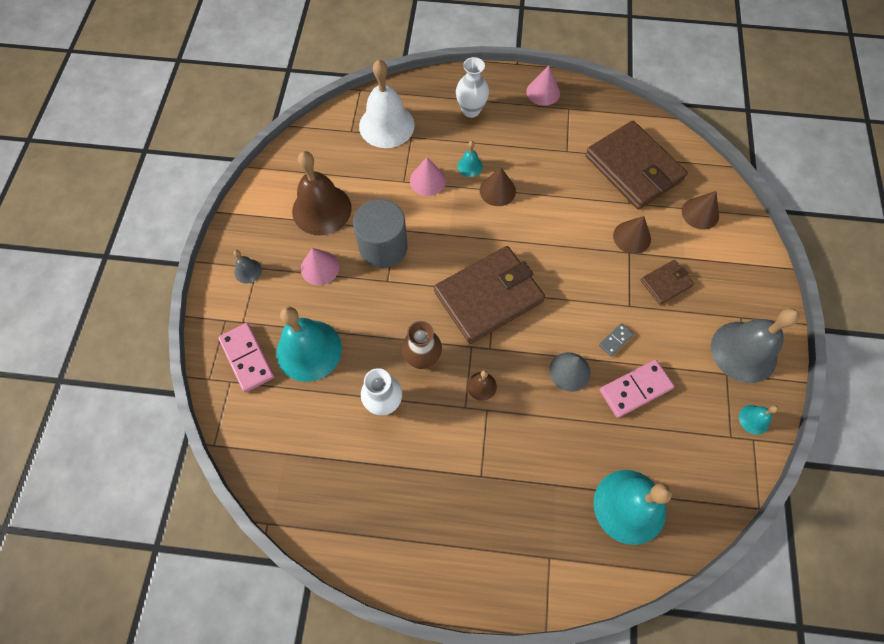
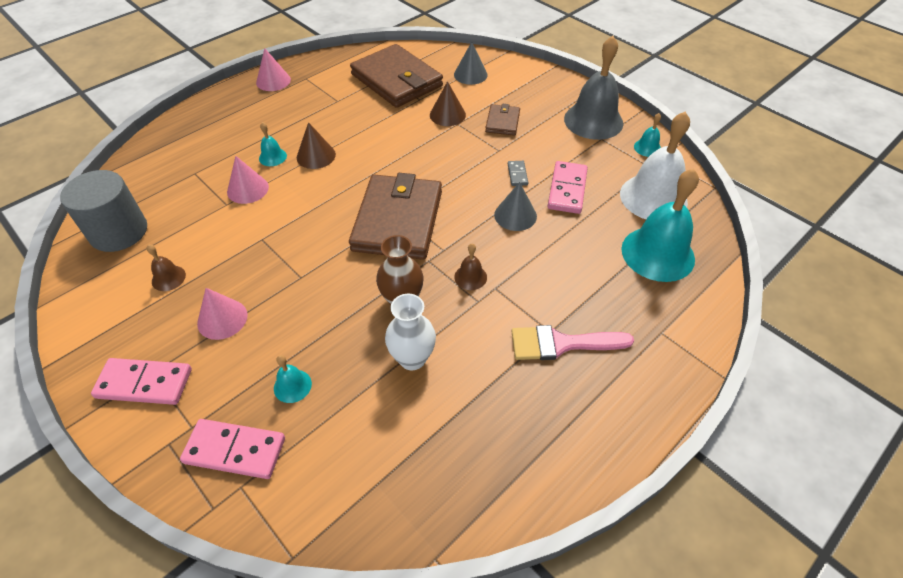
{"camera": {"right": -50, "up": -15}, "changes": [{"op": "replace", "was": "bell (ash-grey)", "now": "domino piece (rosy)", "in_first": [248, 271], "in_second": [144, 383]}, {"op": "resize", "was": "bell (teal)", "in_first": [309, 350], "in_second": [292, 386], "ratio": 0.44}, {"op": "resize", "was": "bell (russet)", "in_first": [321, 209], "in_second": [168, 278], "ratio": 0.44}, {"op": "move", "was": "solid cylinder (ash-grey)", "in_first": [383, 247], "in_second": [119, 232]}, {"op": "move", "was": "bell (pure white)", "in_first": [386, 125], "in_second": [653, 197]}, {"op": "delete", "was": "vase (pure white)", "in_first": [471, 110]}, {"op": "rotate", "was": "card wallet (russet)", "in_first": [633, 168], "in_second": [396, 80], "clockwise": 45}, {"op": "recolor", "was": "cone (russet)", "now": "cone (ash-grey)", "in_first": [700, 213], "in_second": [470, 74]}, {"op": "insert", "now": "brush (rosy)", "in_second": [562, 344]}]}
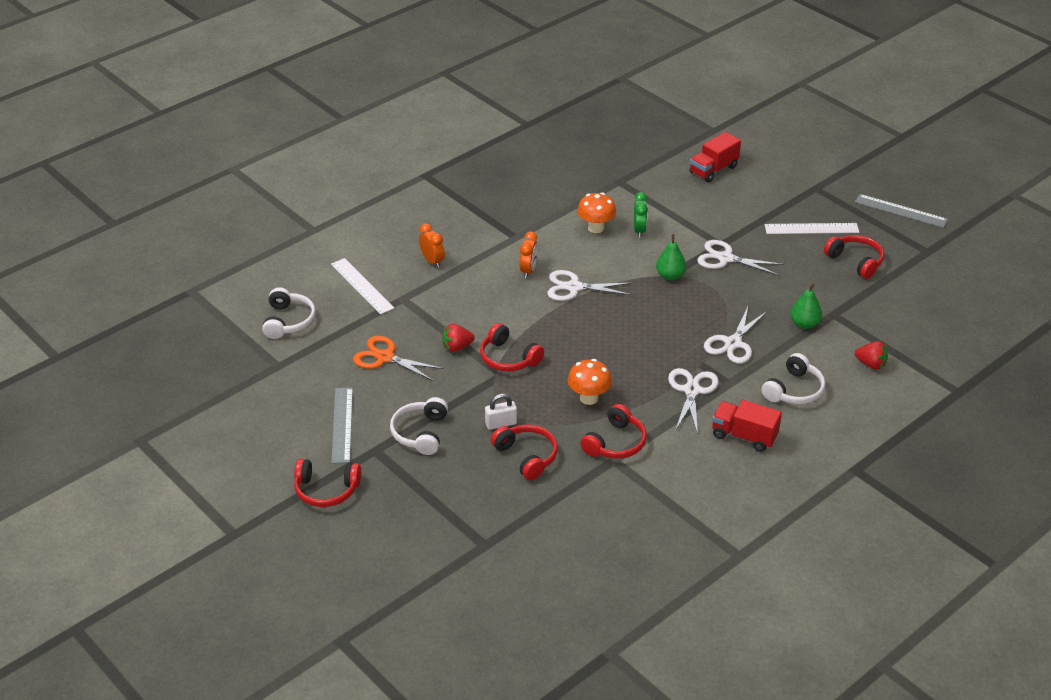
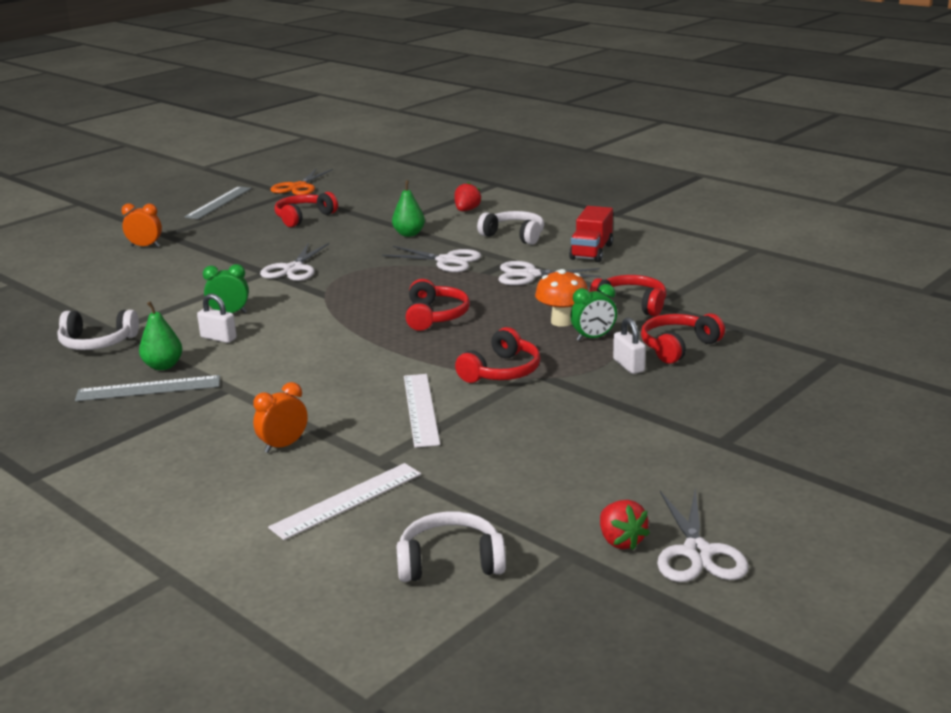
{"camera": {"right": -95, "up": -15}, "changes": [{"op": "move", "was": "headset (crimson)", "in_first": [326, 490], "in_second": [435, 316]}, {"op": "move", "was": "measuring stick (ash-grey)", "in_first": [342, 425], "in_second": [148, 388]}, {"op": "move", "was": "pair of scissors (orange-coloured)", "in_first": [385, 357], "in_second": [298, 187]}, {"op": "move", "was": "headset (pure white)", "in_first": [420, 433], "in_second": [97, 342]}, {"op": "move", "was": "toy strawberry (crimson)", "in_first": [457, 347], "in_second": [621, 541]}, {"op": "move", "was": "clock (orange-coloured)", "in_first": [528, 270], "in_second": [145, 246]}, {"op": "move", "was": "pair of scissors (pure white)", "in_first": [574, 287], "in_second": [697, 553]}, {"op": "replace", "was": "fungus (orange-coloured)", "now": "padlock (pure white)", "in_first": [596, 228], "in_second": [218, 338]}, {"op": "move", "was": "pear (green)", "in_first": [670, 276], "in_second": [163, 366]}, {"op": "delete", "was": "lorry (crimson)", "in_first": [713, 170]}, {"op": "move", "was": "measuring stick (pure white)", "in_first": [811, 229], "in_second": [421, 409]}, {"op": "insert", "now": "clock (green)", "in_second": [593, 338]}]}
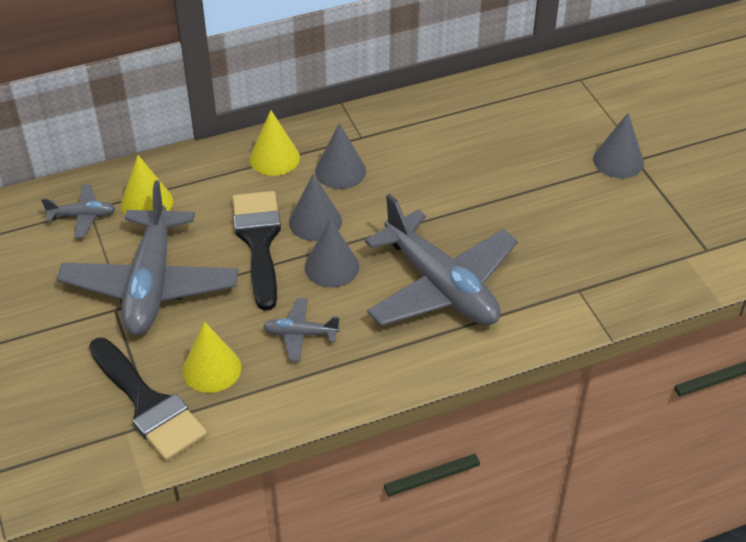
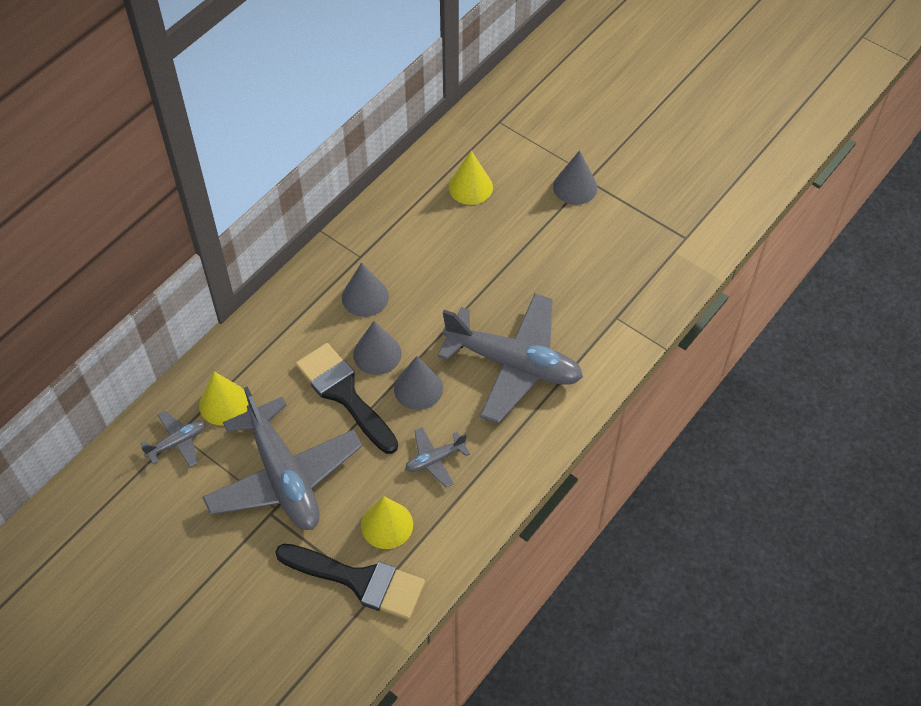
{"camera": {"right": -30, "up": 10}, "changes": [{"op": "move", "was": "cone (yellow)", "in_first": [274, 158], "in_second": [470, 187]}]}
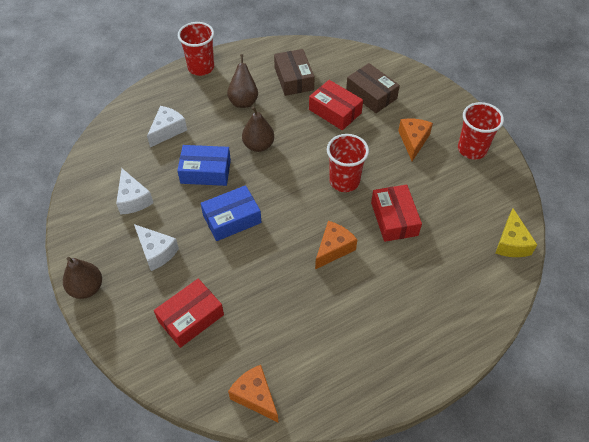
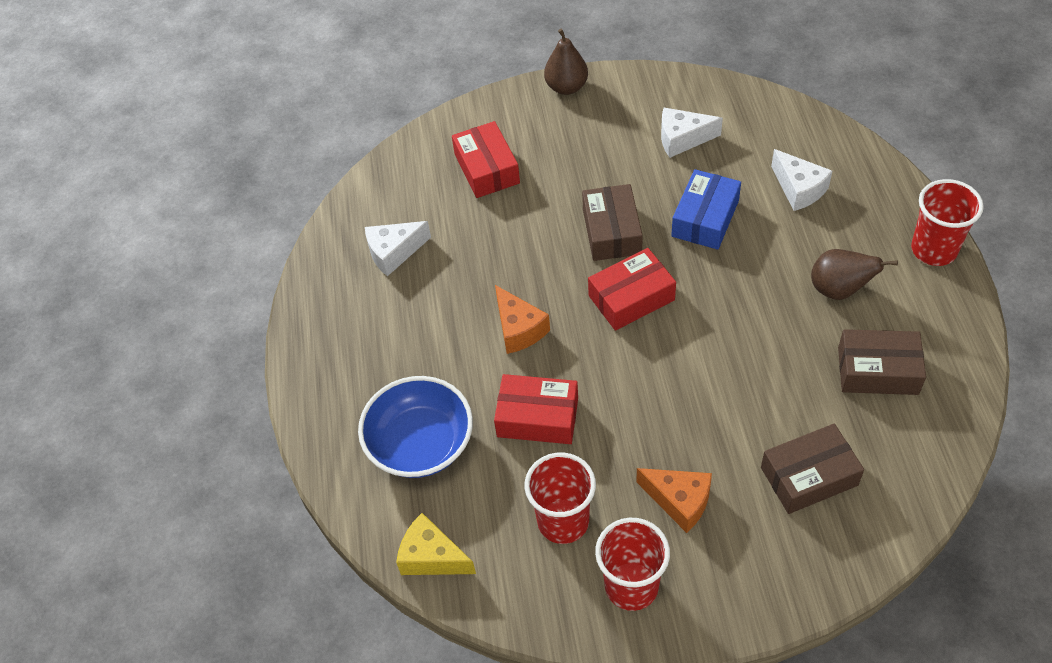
{"camera": {"right": 115, "up": 0}, "changes": [{"op": "move", "was": "cheese wedge (pure white)", "in_first": [156, 252], "in_second": [394, 252]}, {"op": "recolor", "was": "parcel (cobalt)", "now": "parcel (russet)", "in_first": [232, 219], "in_second": [612, 231]}, {"op": "delete", "was": "cheese wedge (orange-coloured)", "in_first": [255, 396]}, {"op": "delete", "was": "pear (russet)", "in_first": [258, 145]}, {"op": "move", "was": "parcel (crimson)", "in_first": [335, 111], "in_second": [631, 298]}, {"op": "move", "was": "tumbler (crimson)", "in_first": [344, 181], "in_second": [563, 521]}, {"op": "insert", "now": "deep dish (cobalt)", "in_second": [420, 444]}]}
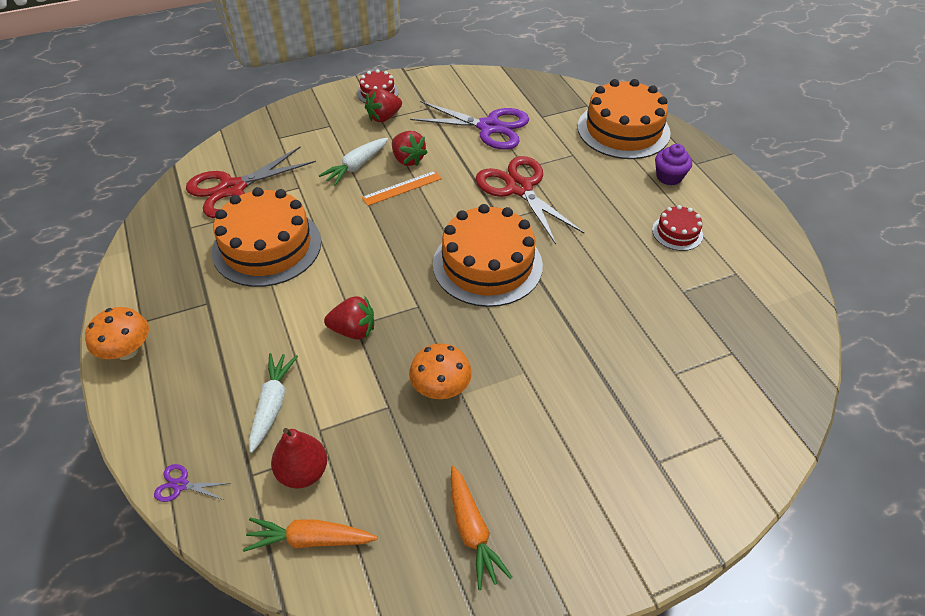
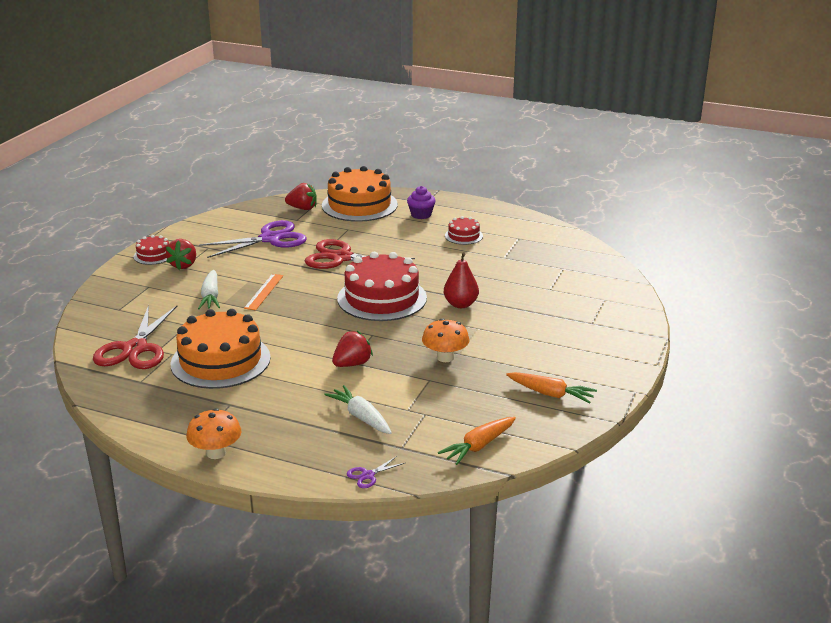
{"camera": {"right": -45, "up": -20}, "changes": [{"op": "move", "was": "pear (crimson)", "in_first": [303, 472], "in_second": [460, 304]}, {"op": "move", "was": "toy strawberry (crimson)", "in_first": [408, 159], "in_second": [303, 208]}, {"op": "recolor", "was": "cake (orange-coloured)", "now": "cake (crimson)", "in_first": [487, 264], "in_second": [382, 298]}]}
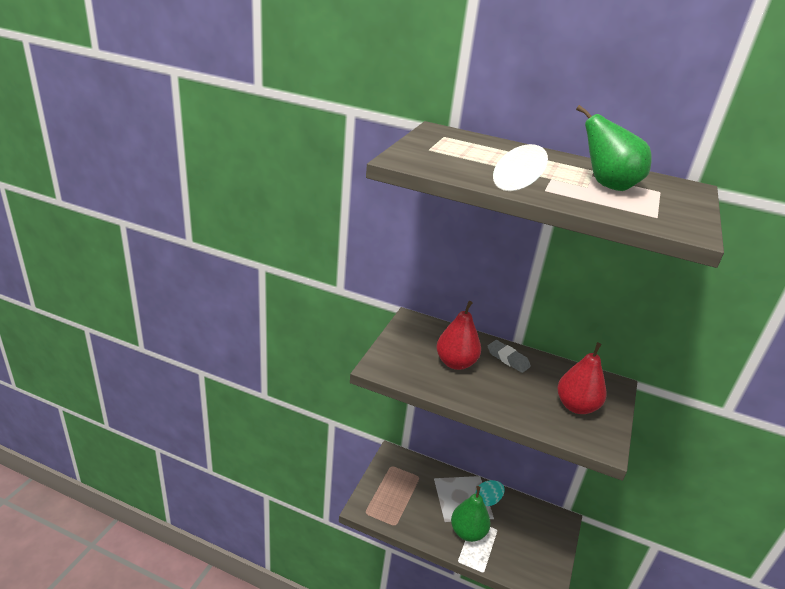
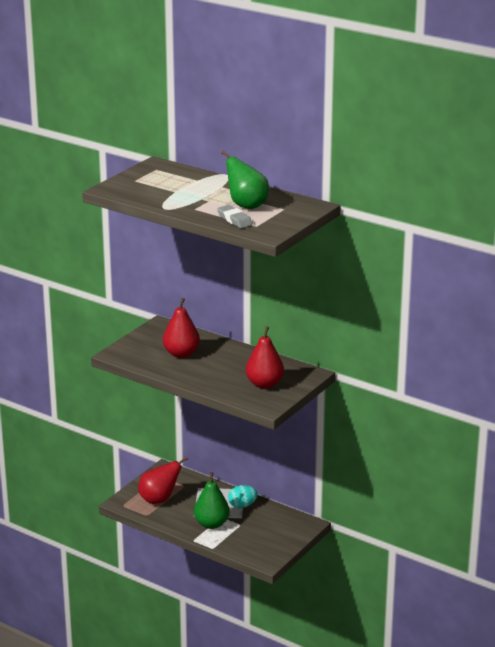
{"camera": {"right": 15, "up": -5}, "changes": [{"op": "move", "was": "eraser (ash-grey)", "in_first": [508, 359], "in_second": [234, 220]}, {"op": "insert", "now": "pear (crimson)", "in_second": [159, 499]}]}
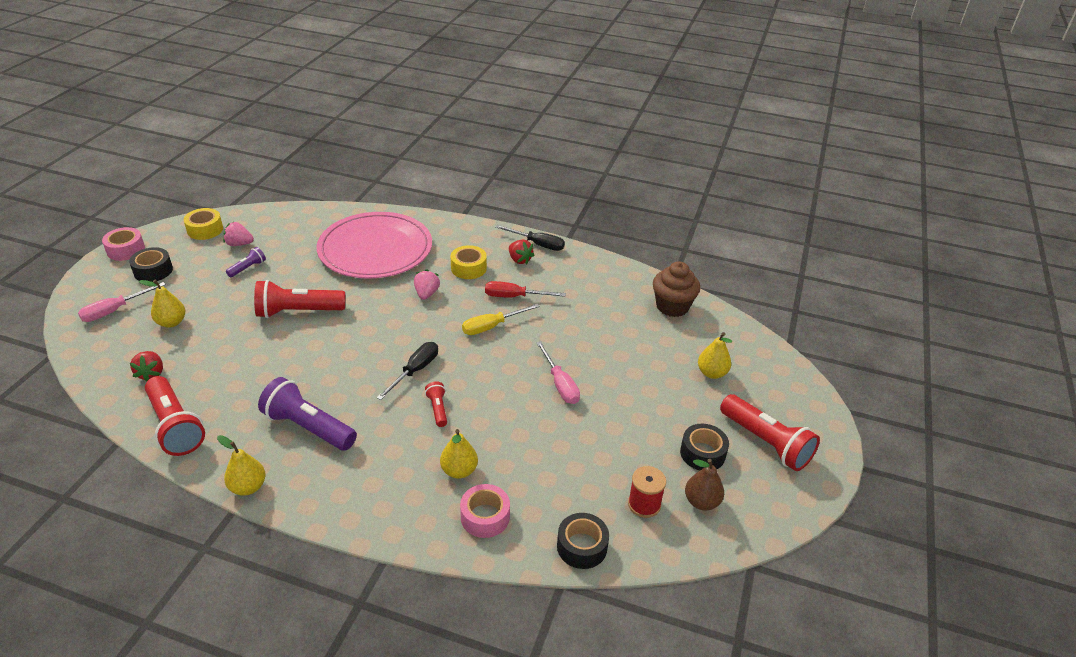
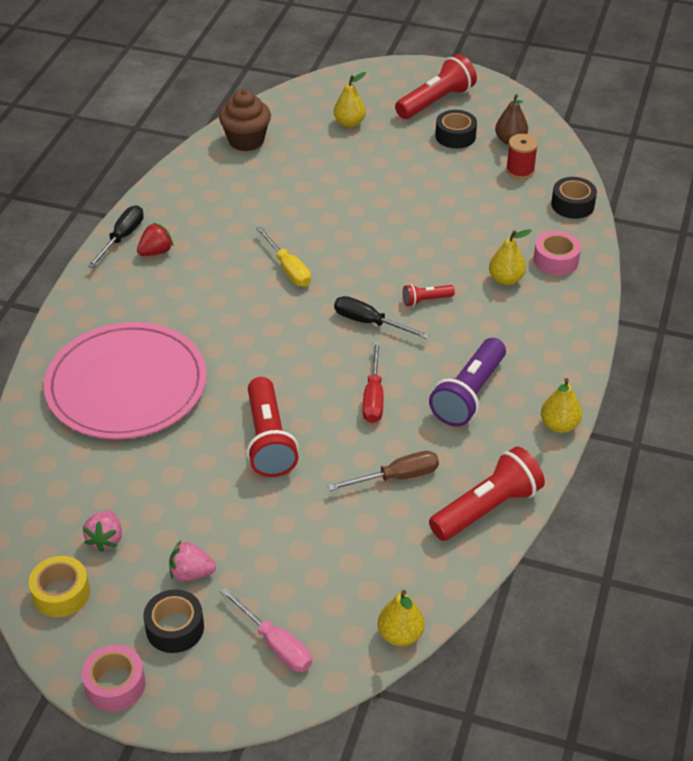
{"camera": {"right": -90, "up": 5}, "changes": [{"op": "delete", "was": "toy strawberry (crimson)", "in_first": [151, 373]}, {"op": "move", "was": "pear (yellow)", "in_first": [171, 322], "in_second": [400, 635]}, {"op": "delete", "was": "torch (purple)", "in_first": [248, 268]}, {"op": "move", "was": "toy strawberry (rosy)", "in_first": [426, 294], "in_second": [191, 573]}, {"op": "delete", "was": "sticky tape (yellow)", "in_first": [468, 268]}, {"op": "move", "was": "hand screwdriver (crimson)", "in_first": [514, 297], "in_second": [373, 397]}, {"op": "delete", "was": "hand screwdriver (rosy)", "in_first": [560, 384]}, {"op": "insert", "now": "hand screwdriver (russet)", "in_second": [397, 477]}]}
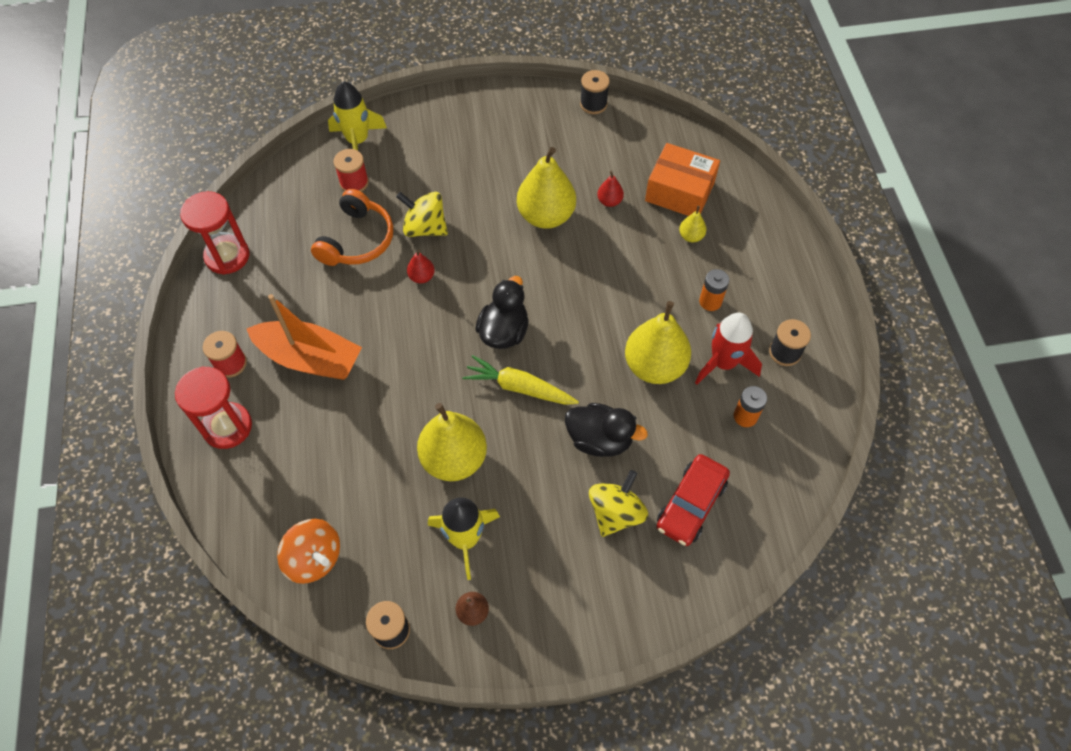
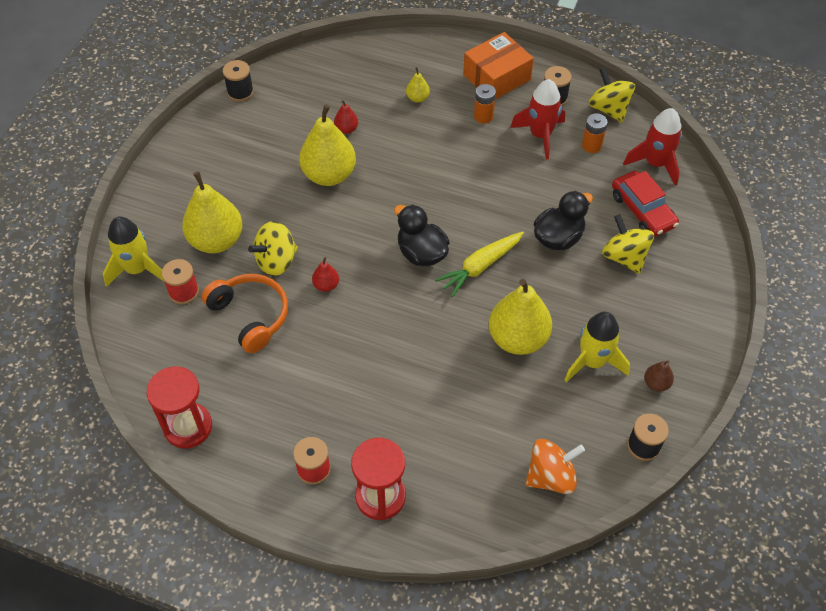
{"camera": {"right": -60, "up": -5}, "changes": [{"op": "delete", "was": "toy boat (orange-coloured)", "in_first": [310, 359]}, {"op": "move", "was": "pear (yellow)", "in_first": [654, 366], "in_second": [216, 240]}, {"op": "move", "was": "parcel (orange-coloured)", "in_first": [679, 191], "in_second": [496, 77]}, {"op": "insert", "now": "spinning top (yellow)", "in_second": [609, 109]}, {"op": "insert", "now": "rocket (crimson)", "in_second": [655, 164]}]}
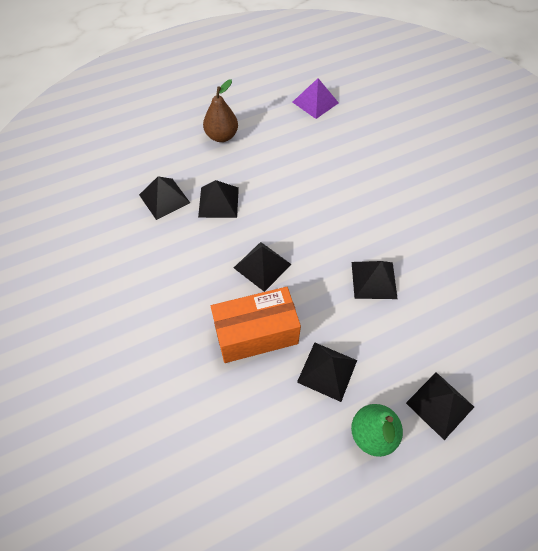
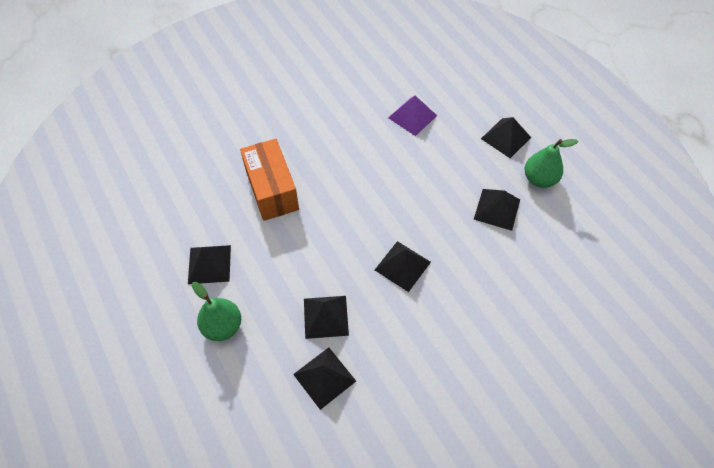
{"camera": {"right": -95, "up": 0}, "changes": [{"op": "recolor", "was": "pear (russet)", "now": "pear (green)", "in_first": [221, 136], "in_second": [223, 326]}, {"op": "move", "was": "parcel (orange-coloured)", "in_first": [256, 334], "in_second": [272, 190]}, {"op": "move", "was": "pyramid shape (purple)", "in_first": [315, 102], "in_second": [412, 116]}, {"op": "move", "was": "pyramid shape (ebony)", "in_first": [374, 280], "in_second": [209, 264]}]}
